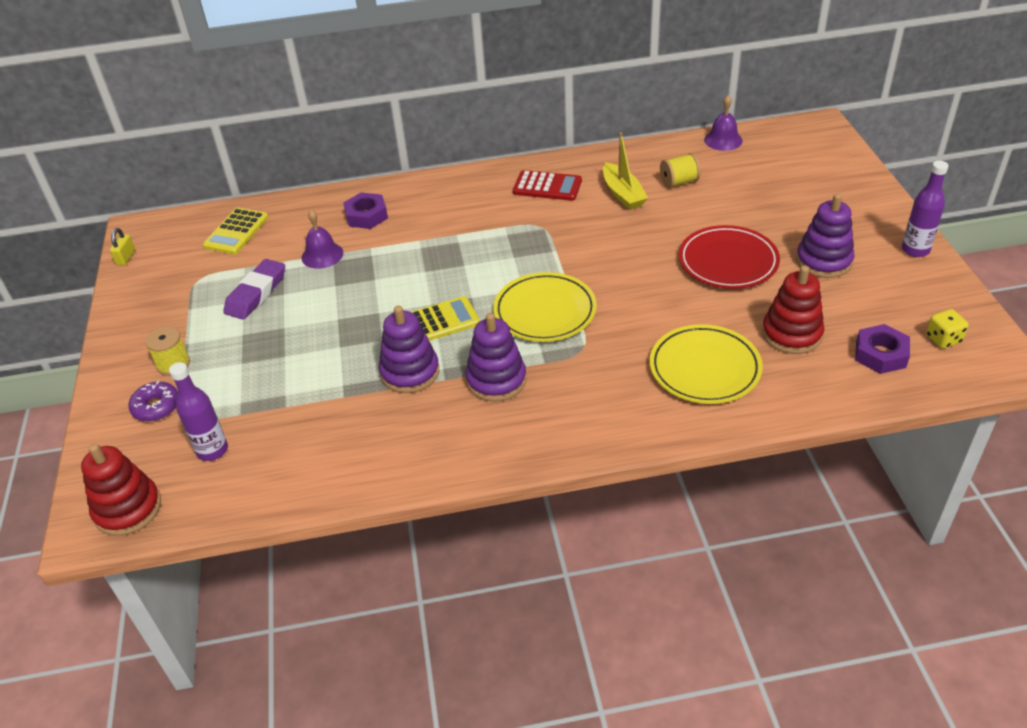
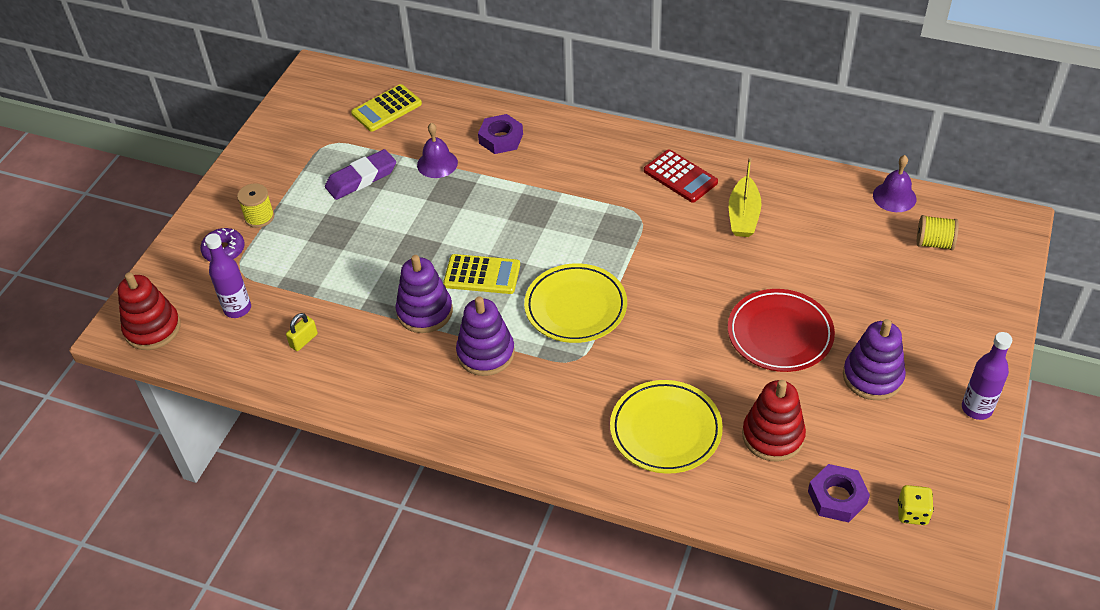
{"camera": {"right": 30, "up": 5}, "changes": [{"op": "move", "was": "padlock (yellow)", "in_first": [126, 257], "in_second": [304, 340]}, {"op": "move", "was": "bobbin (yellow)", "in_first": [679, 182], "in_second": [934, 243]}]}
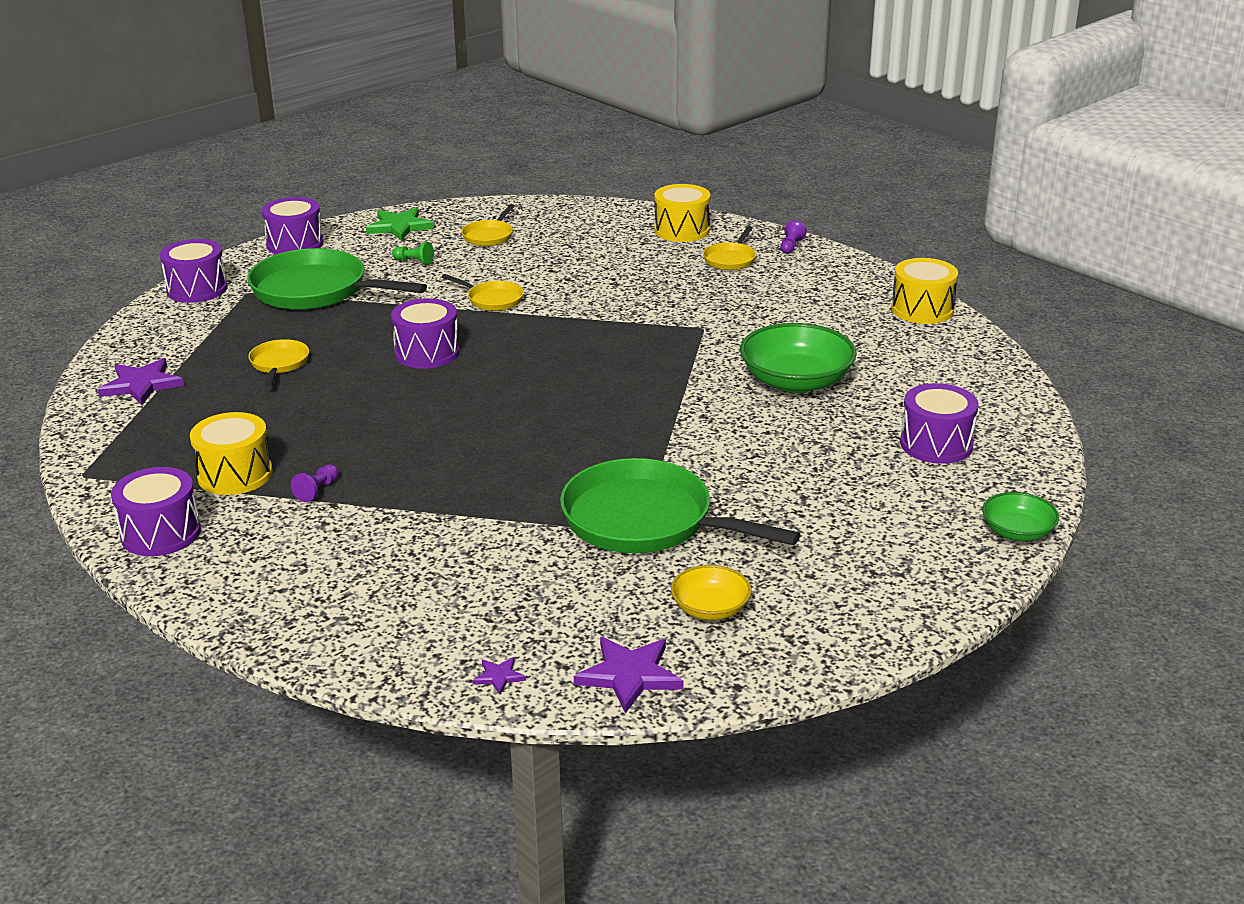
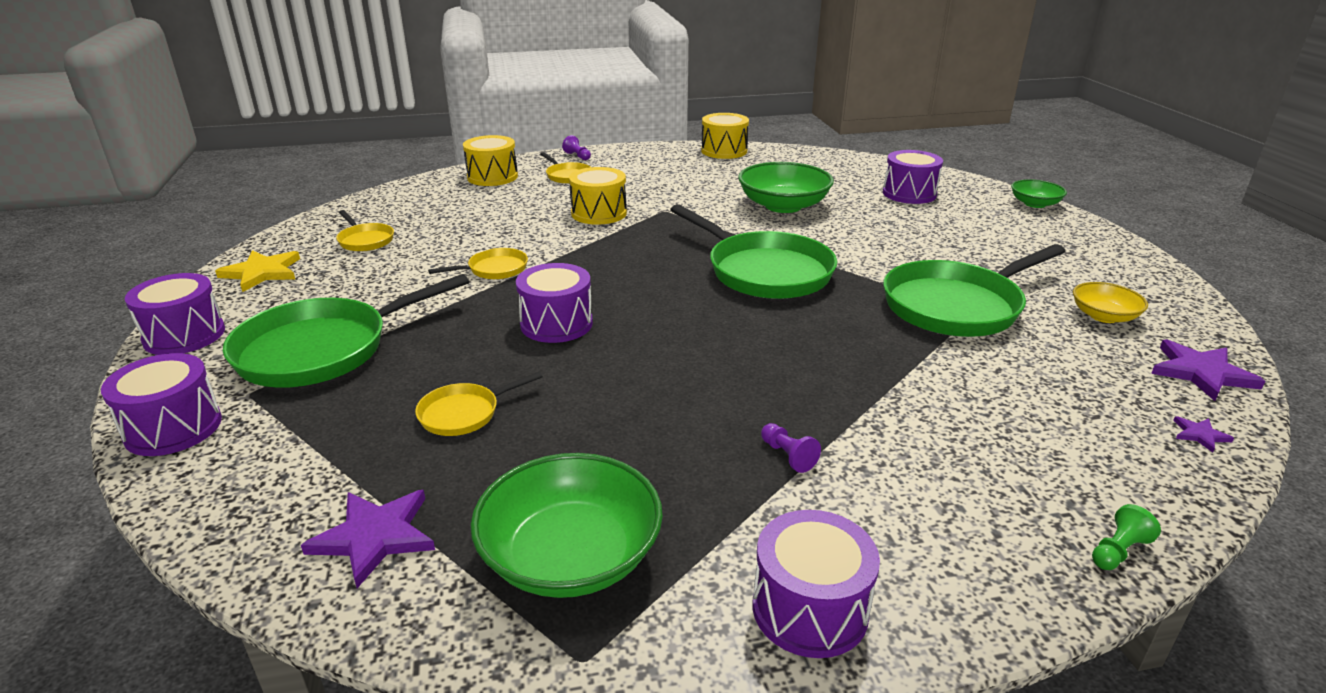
{"camera": {"right": -60, "up": 0}, "changes": [{"op": "move", "was": "toy drum (yellow)", "in_first": [235, 475], "in_second": [599, 213]}, {"op": "rotate", "was": "frying pan (yellow)", "in_first": [279, 364], "in_second": [464, 413], "clockwise": -60}, {"op": "recolor", "was": "five-pointed star (green)", "now": "five-pointed star (yellow)", "in_first": [399, 227], "in_second": [262, 272]}, {"op": "move", "was": "pawn (green)", "in_first": [414, 261], "in_second": [1118, 551]}, {"op": "insert", "now": "deep dish (green)", "in_second": [571, 556]}, {"op": "insert", "now": "frying pan (green)", "in_second": [763, 271]}]}
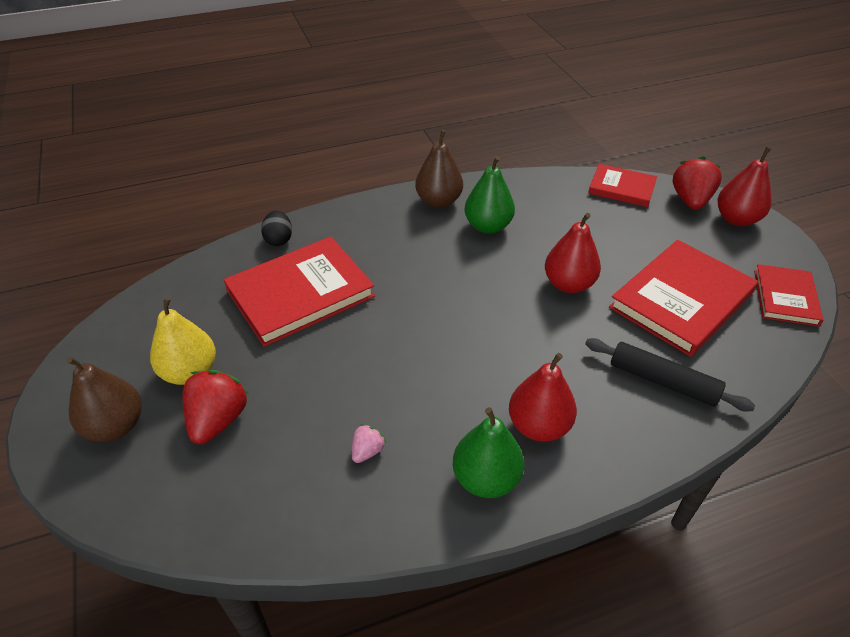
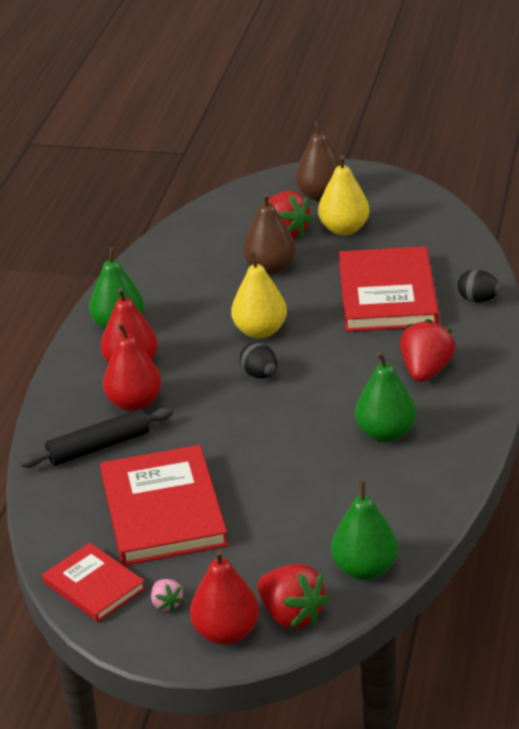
{"camera": {"right": 125, "up": -10}, "changes": [{"op": "move", "was": "toy strawberry (rosy)", "in_first": [367, 451], "in_second": [166, 604]}, {"op": "move", "was": "pear (russet)", "in_first": [439, 201], "in_second": [270, 268]}, {"op": "move", "was": "pear (crimson)", "in_first": [568, 284], "in_second": [134, 403]}, {"op": "replace", "was": "hardback (crimson)", "now": "pear (green)", "in_first": [621, 188], "in_second": [364, 569]}, {"op": "insert", "now": "pear (yellow)", "in_second": [260, 331]}, {"op": "insert", "now": "toy egg (ebony)", "in_second": [259, 375]}, {"op": "insert", "now": "toy strawberry (crimson)", "in_second": [426, 371]}]}
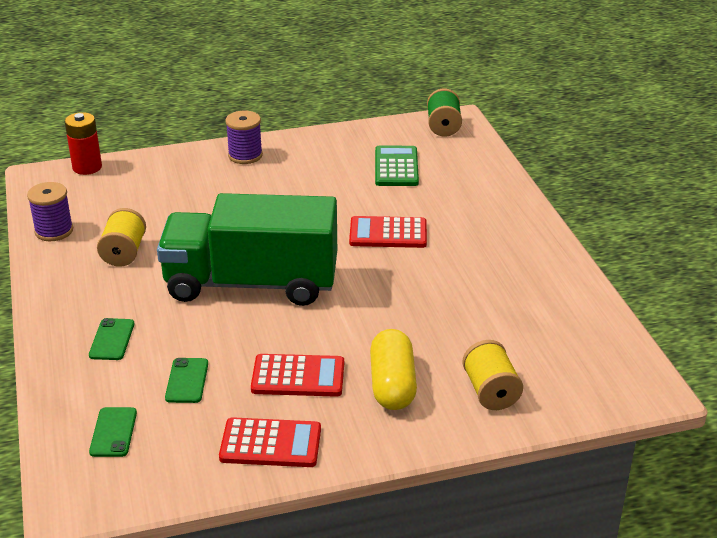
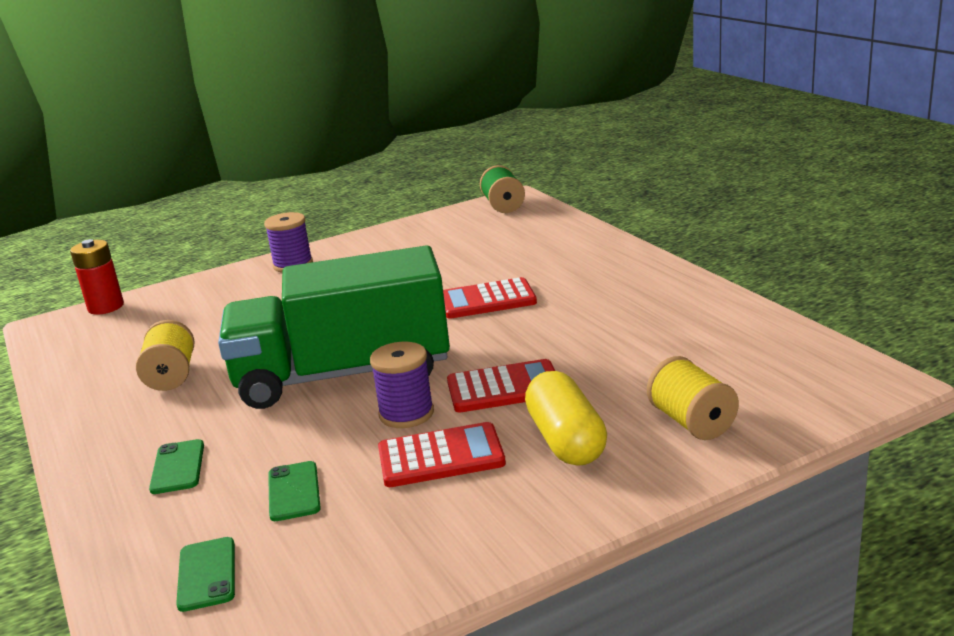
{"camera": {"right": -10, "up": -10}, "changes": [{"op": "move", "was": "bobbin (purple)", "in_first": [54, 231], "in_second": [406, 414]}, {"op": "move", "was": "calculator (crimson)", "in_first": [270, 444], "in_second": [504, 388]}, {"op": "delete", "was": "calculator (green)", "in_first": [396, 167]}]}
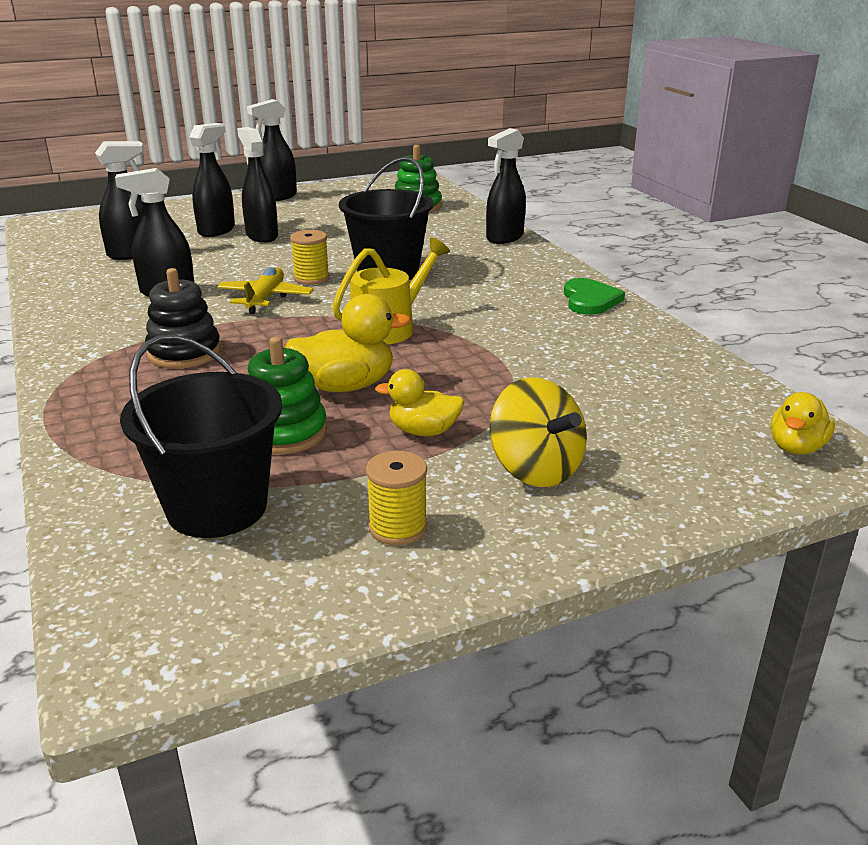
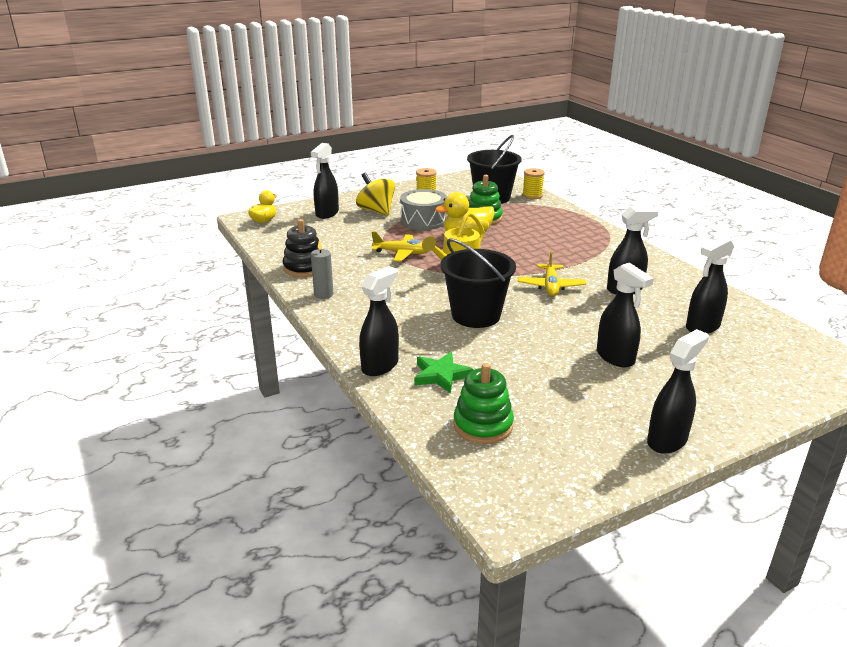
{"camera": {"right": 175, "up": 0}, "changes": [{"op": "move", "was": "ring stacker (ebony)", "in_first": [184, 353], "in_second": [304, 268]}, {"op": "move", "was": "spray cleaner (ebony)", "in_first": [217, 230], "in_second": [327, 213]}, {"op": "move", "was": "bobbin (yellow)", "in_first": [311, 278], "in_second": [532, 195]}, {"op": "replace", "was": "duck (yellow)", "now": "toy drum (ash-grey)", "in_first": [423, 431], "in_second": [423, 221]}, {"op": "replace", "was": "love heart (green)", "now": "wax candle (ash-grey)", "in_first": [590, 300], "in_second": [323, 294]}, {"op": "insert", "now": "toy plane (yellow)", "in_second": [402, 253]}, {"op": "insert", "now": "five-pointed star (green)", "in_second": [441, 375]}]}
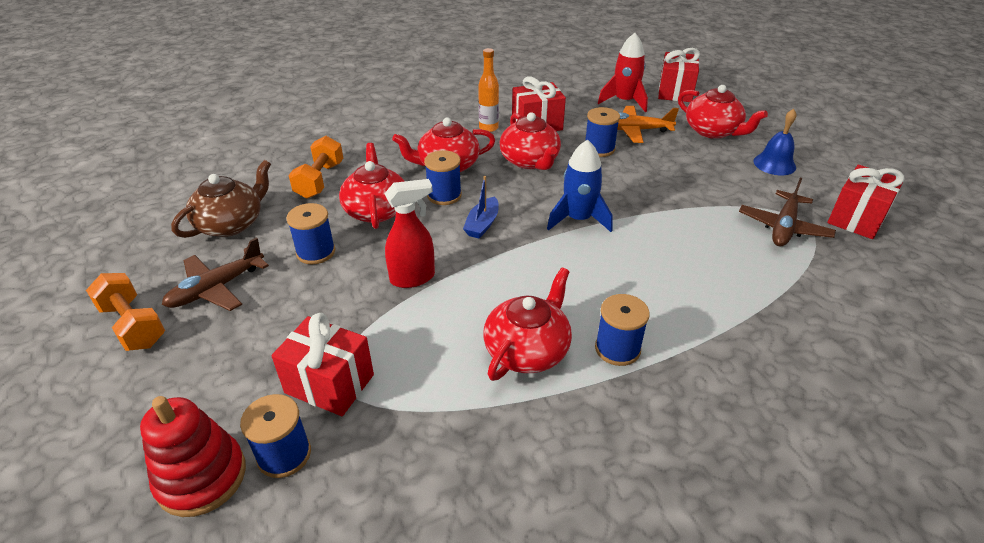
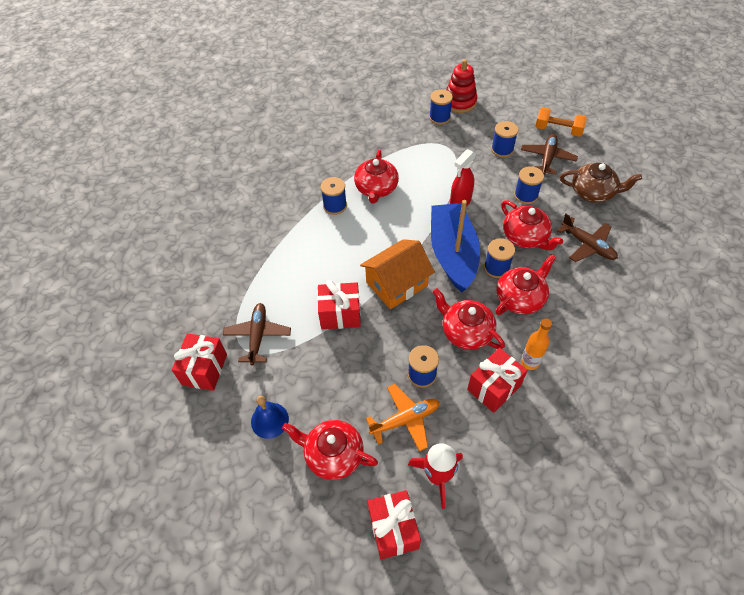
{"camera": {"right": 155, "up": 15}, "changes": [{"op": "rotate", "was": "tea pot (russet)", "in_first": [231, 224], "in_second": [593, 192], "clockwise": -90}, {"op": "move", "was": "wrapped gift (crimson)", "in_first": [329, 383], "in_second": [340, 314]}, {"op": "replace", "was": "free weight (orange-coloured)", "now": "toy plane (russet)", "in_first": [320, 180], "in_second": [587, 245]}, {"op": "resize", "was": "toy boat (cobalt)", "in_first": [482, 224], "in_second": [453, 253], "ratio": 2.44}, {"op": "replace", "was": "rocket (cobalt)", "now": "cottage (orange-coloured)", "in_first": [578, 219], "in_second": [396, 284]}, {"op": "insert", "now": "bobbin (cobalt)", "in_second": [502, 149]}]}
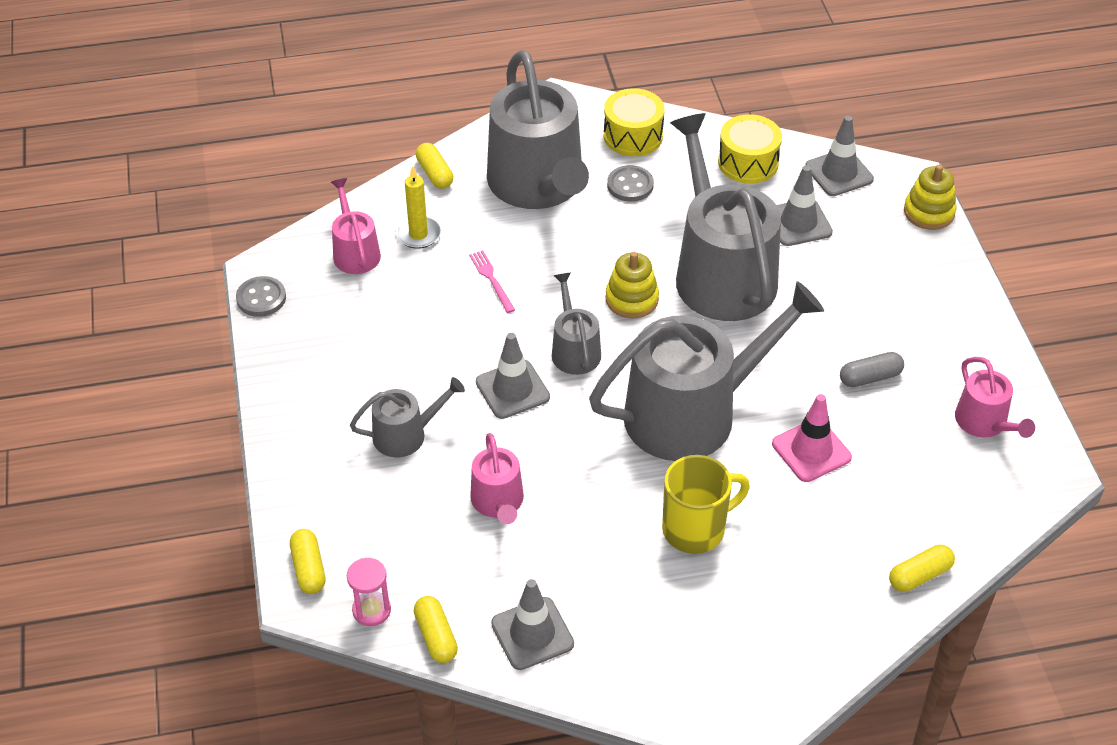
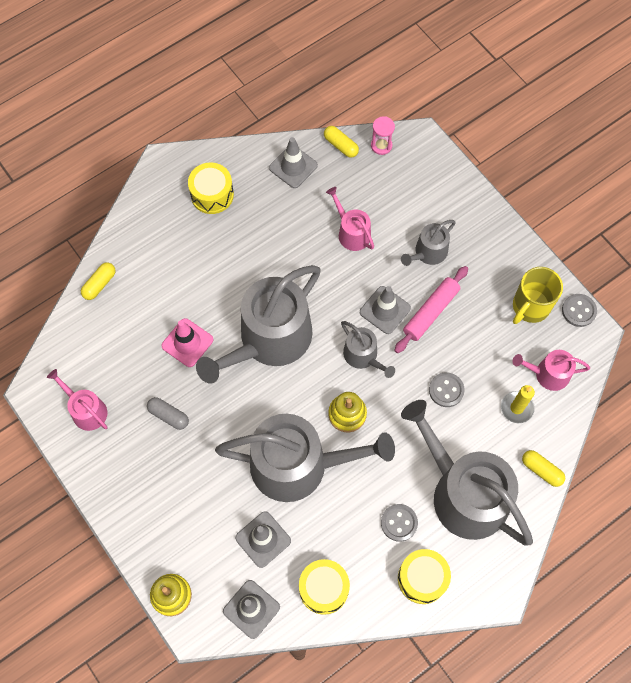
{"camera": {"right": 155, "up": 20}, "changes": [{"op": "delete", "was": "pill shape (yellow)", "in_first": [308, 568]}, {"op": "rotate", "was": "watering can (rosy)", "in_first": [355, 252], "in_second": [547, 374], "clockwise": 135}, {"op": "replace", "was": "fork (rosy)", "now": "sewing button (ash-grey)", "in_first": [491, 279], "in_second": [446, 390]}, {"op": "move", "was": "coffee mug (yellow)", "in_first": [696, 529], "in_second": [530, 307]}, {"op": "rotate", "was": "watering can (ash-grey)", "in_first": [720, 272], "in_second": [299, 465], "clockwise": -45}, {"op": "rotate", "was": "pill shape (ash-grey)", "in_first": [870, 377], "in_second": [168, 416], "clockwise": 75}, {"op": "insert", "now": "toy drum (yellow)", "in_second": [212, 195]}, {"op": "insert", "now": "pastry roller (rosy)", "in_second": [430, 312]}]}
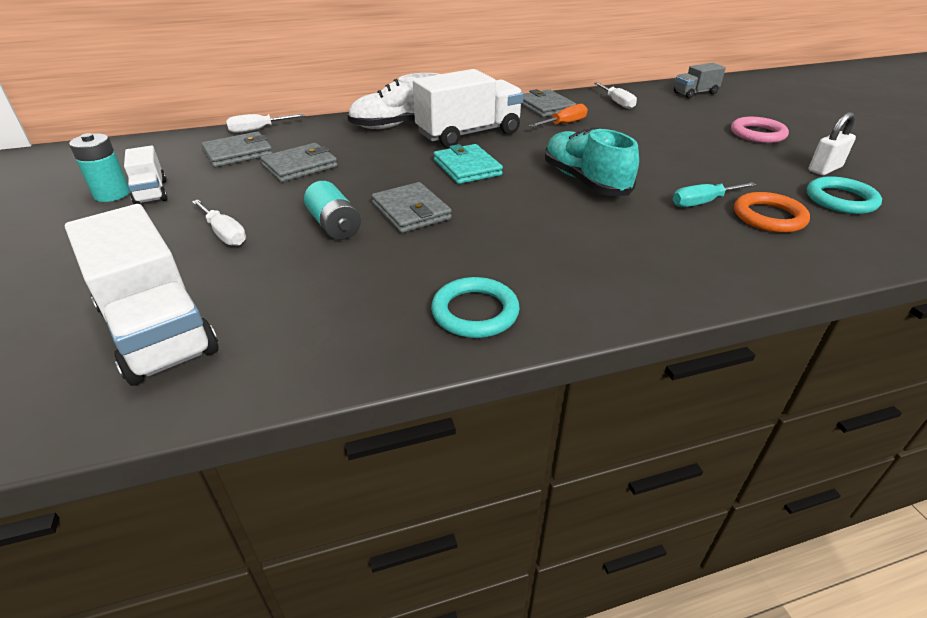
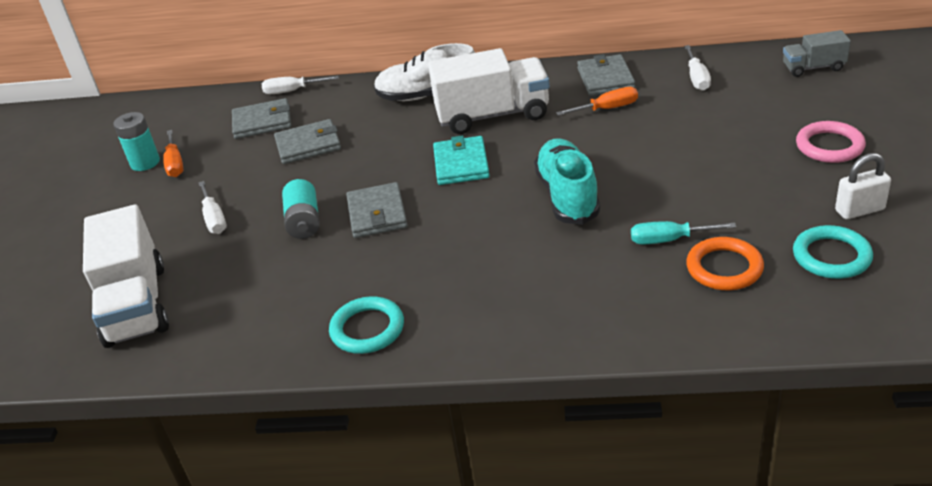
{"camera": {"right": 25, "up": 0}, "changes": [{"op": "replace", "was": "lorry (pure white)", "now": "hand screwdriver (orange-coloured)", "in_first": [151, 192], "in_second": [175, 164]}]}
